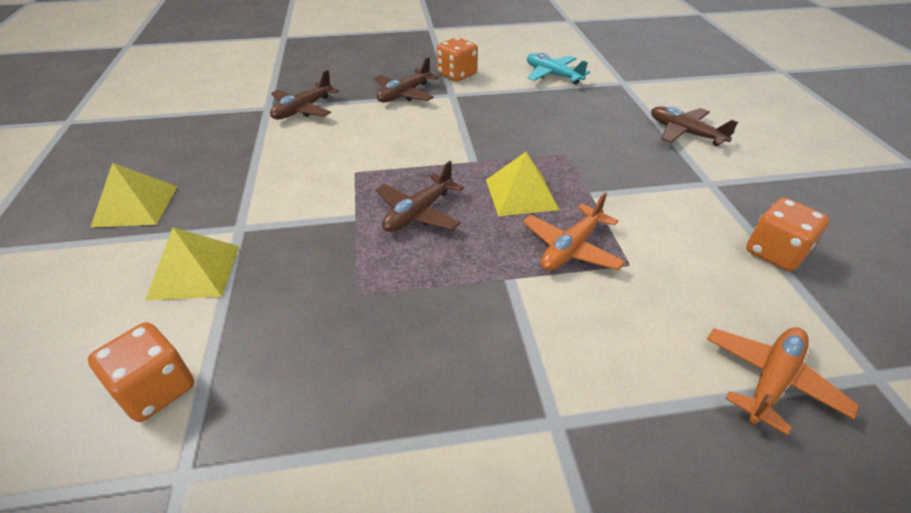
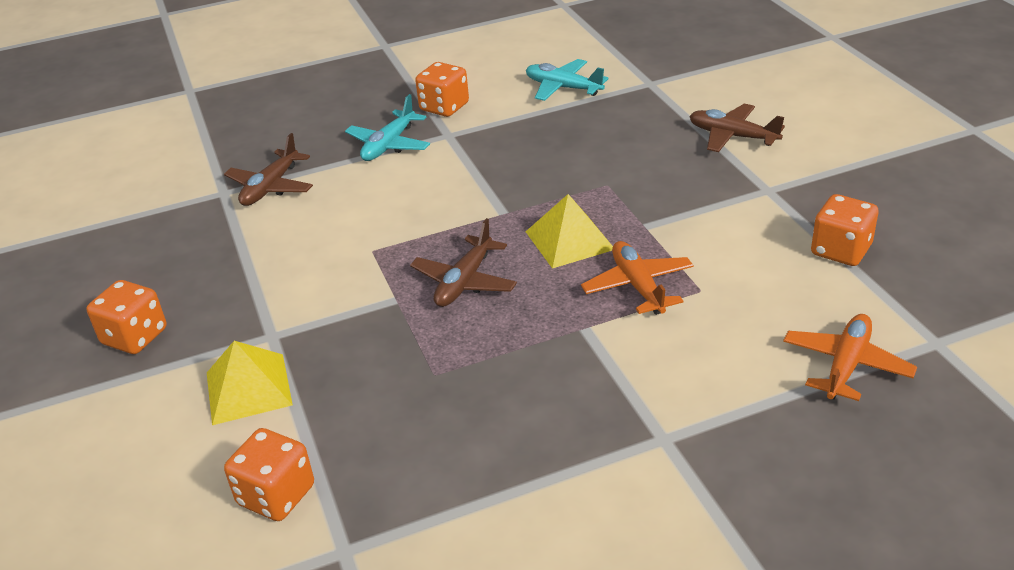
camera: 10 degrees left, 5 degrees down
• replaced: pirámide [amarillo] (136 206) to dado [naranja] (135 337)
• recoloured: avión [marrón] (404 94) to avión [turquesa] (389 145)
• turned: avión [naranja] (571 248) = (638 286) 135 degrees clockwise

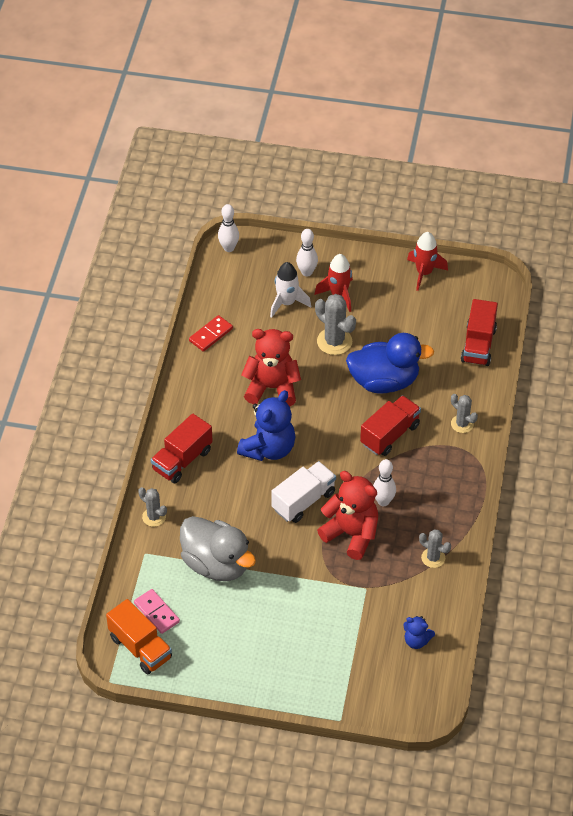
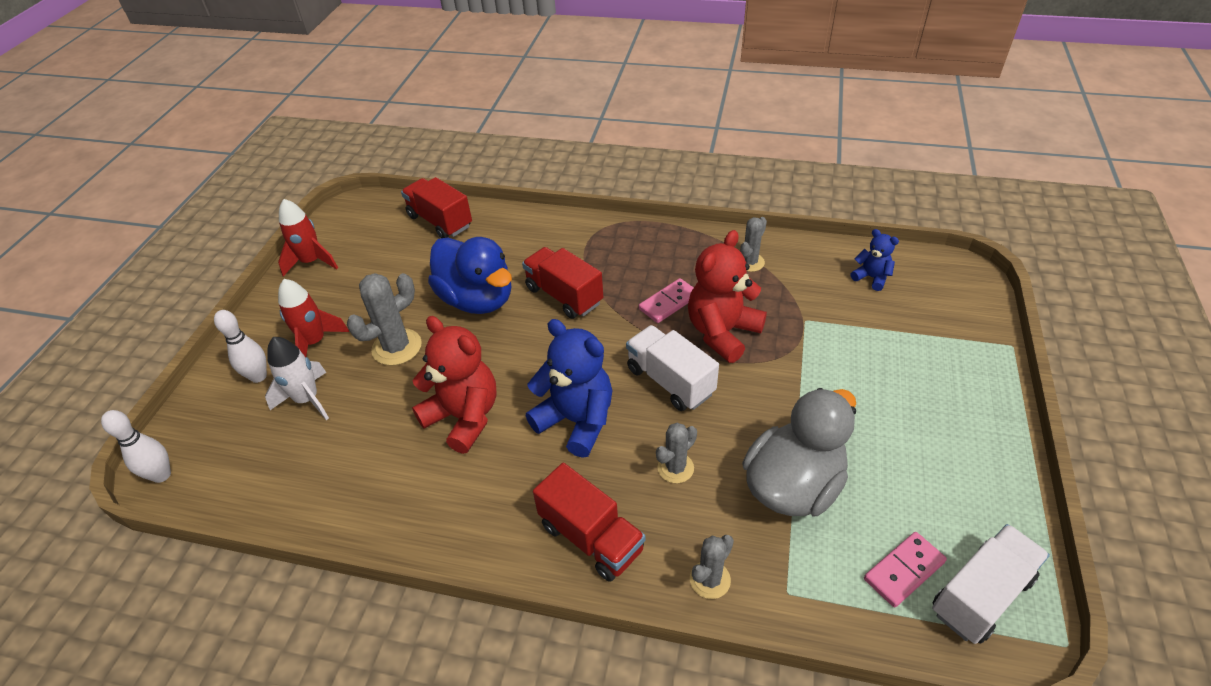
camera: 85 degrees left, 5 degrees down
• turned: camión [rojo] (478 345) = (440 221) 150 degrees counterclockwise
• turned: osito [rojo] (272 388) = (464 417) 120 degrees clockwise
• turned: pato [azul] (384 381) = (477 299) 135 degrees clockwise
• replaced: bolo [blanco] (383 501) to ficha de dominó [rosa] (669 303)
• moved: cactus [gris] (462 424) to (675 468)
• turned: osito [azul] (416 641) = (871 277) 75 degrees counterclockwise
• recoloured: camión [naranja] (140 647) to camión [blanco] (981 595)
• removed: ficha de dominó [rojo] (211 335)

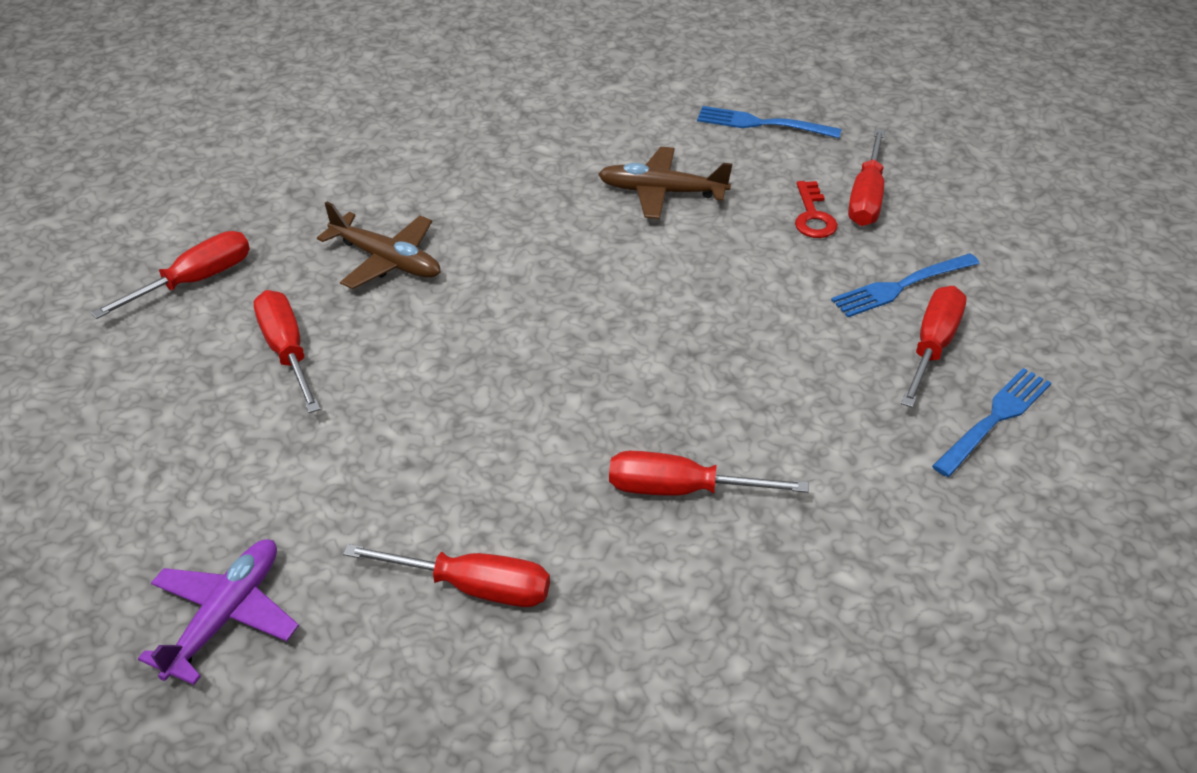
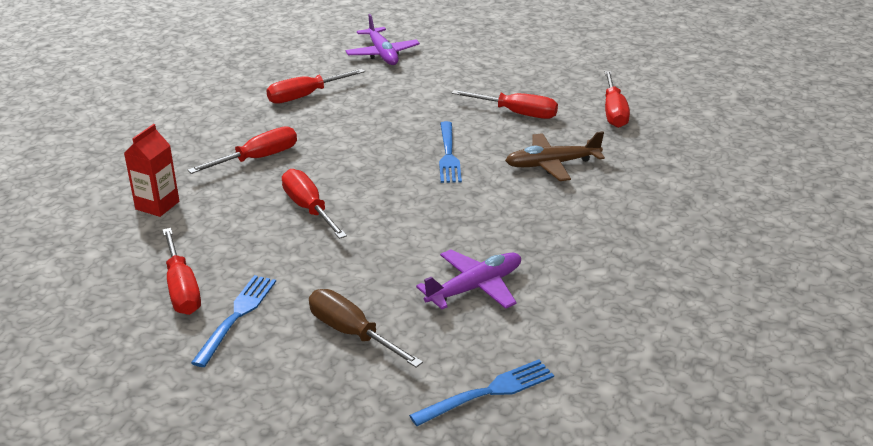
camera: 135 degrees right, 10 degrees down
• added: cartón de leche [rojo] (157 205)
• moved: destornillador [rojo] (866 198) to (308 208)
• replaced: llave [rojo] (813 216) to destornillador [marrón] (351 333)
• recoloured: avión [marrón] (662 192) to avión [morado] (474 288)
• moved: tenedor [azul] (994 419) to (448 155)

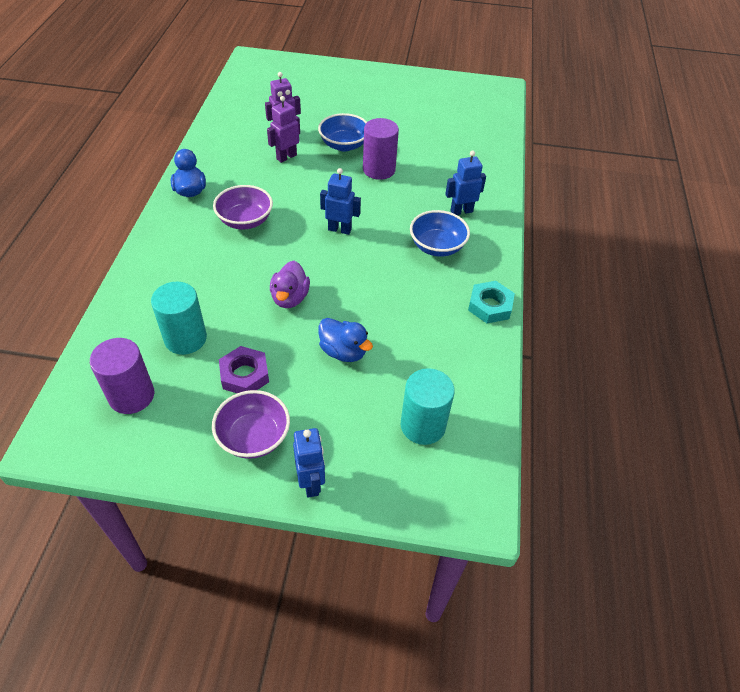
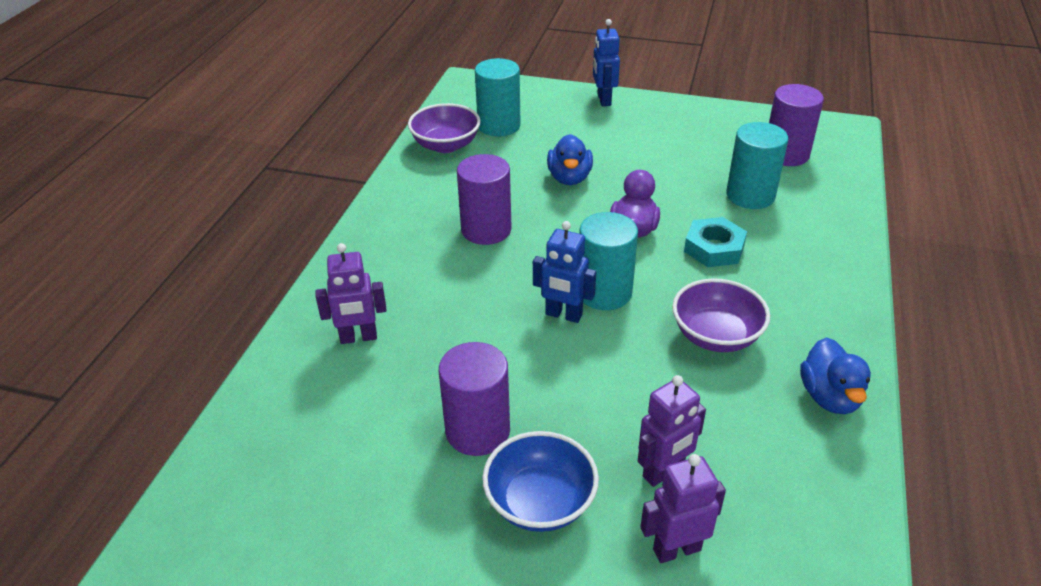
camera: 170 degrees left, 10 degrees down
• recoloured: robot [azul] (461 211) to robot [morado] (358 337)
• moved: cuenco [morado] (254 437) to (446 145)
• added: cilindro [morado] (486 230)
• turned: pato [azul] (343 351) = (569 178) 135 degrees counterclockwise
• added: cilindro [turquesa] (604 292)
• moved: tuerca [turquesa] (490 306) to (714 248)
• removed: tuerca [morado] (244 375)
• removed: cuenco [azul] (437 246)

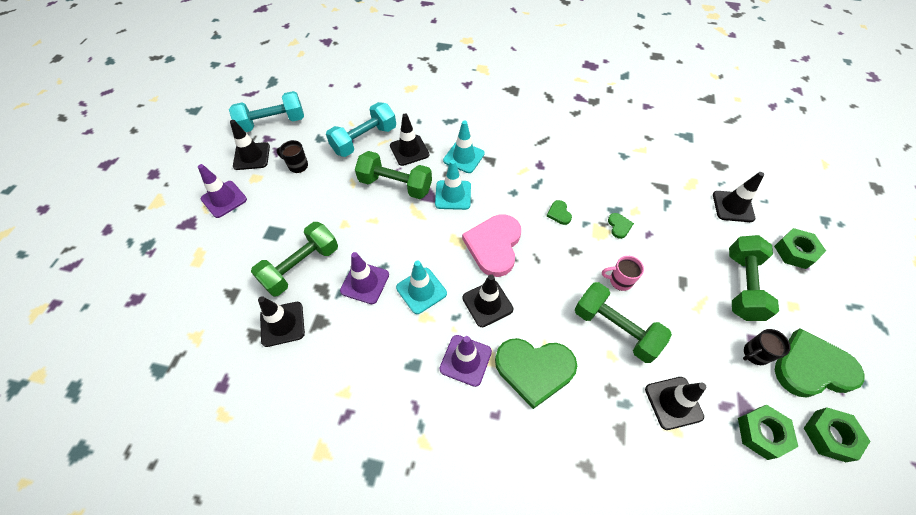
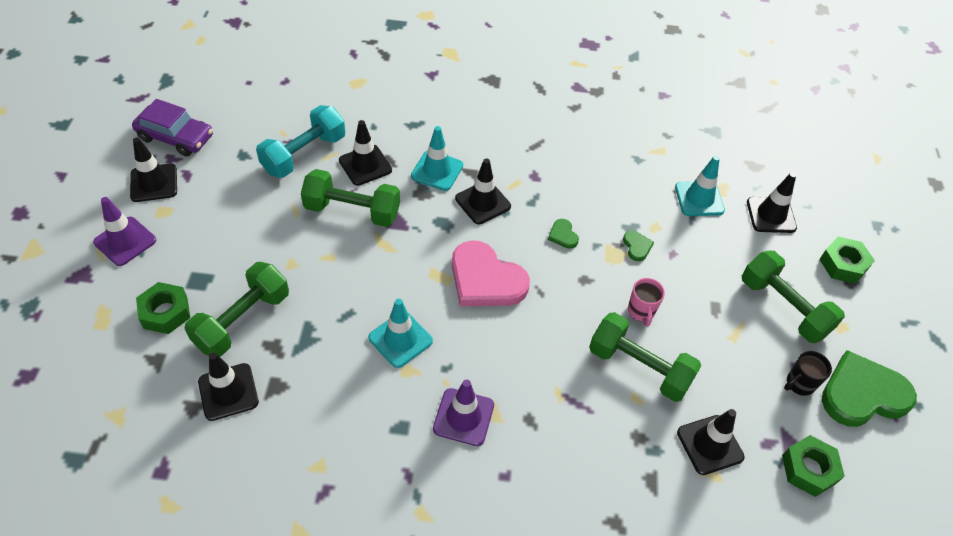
camera: 10 degrees left, 5 degrees down
• replaced: mancuerna [turquesa] (272 123) to coche [morado] (176 137)
• moved: tuerca [verde] (830 436) to (165 312)
• turned: corazón [rosa] (494 246) = (485 279) 60 degrees counterclockwise
• moved: cono de tráfico [negro] (487 303) to (483 202)
• turned: taza [rosa] (619 281) = (641 311) 90 degrees counterclockwise
• moved: cono de tráfico [turquesa] (453 195) to (699 199)
• turned: mancuerna [verde] (742 286) = (783 307) 45 degrees counterclockwise
• removed: taza [negro] (297 166)
• removed: cono de tráfico [morado] (365 283)
• removed: corazón [verde] (534 369)

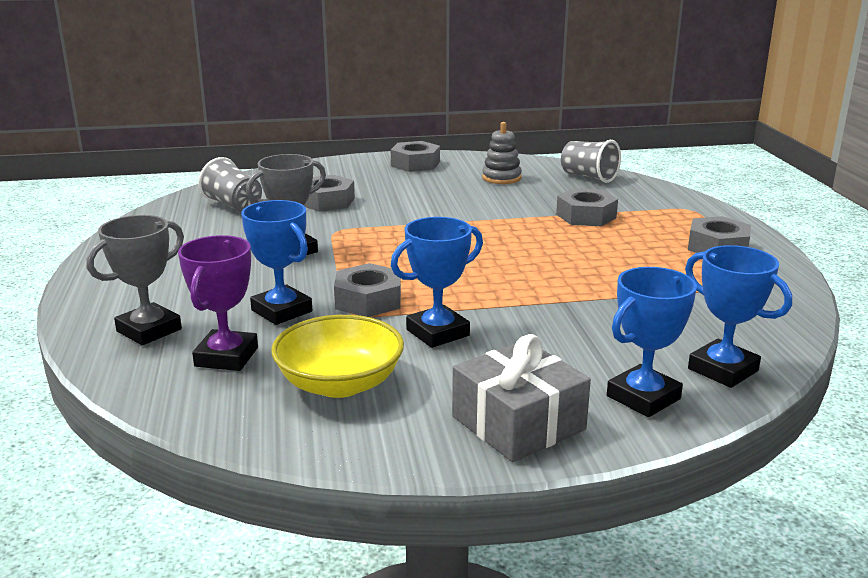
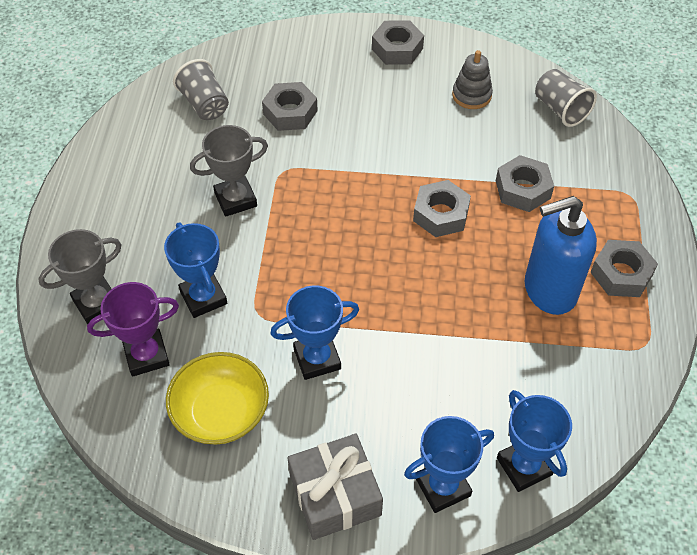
camera: 15 degrees right, 30 degrees up
• turned: trofeo [morado] (226 357) = (146 355) 45 degrees clockwise
• moved: tuerca [gris] (368 300) to (441 214)
• added: dispensador de jabón [azul] (549 290)

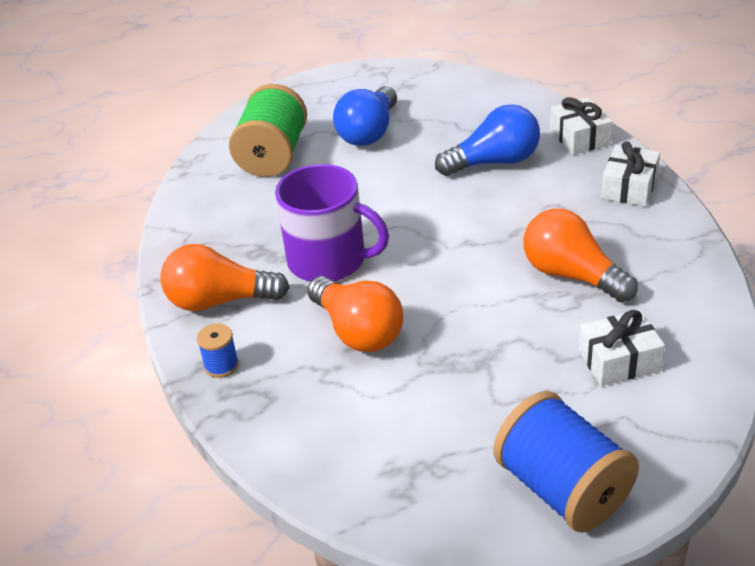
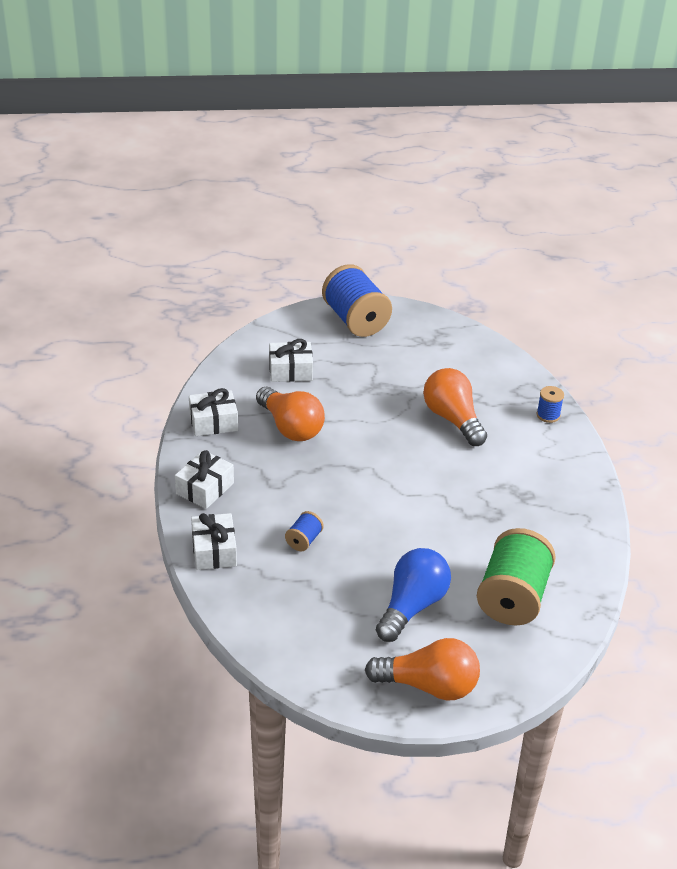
camera: 175 degrees left, 0 degrees up
• added: regalo [blanco] (213 422)
• replaced: bombilla [azul] (494 162) to carrete [azul] (304 540)
• moved: bombilla [naranja] (219 301) to (429 685)
• removed: taza [morado] (329 260)

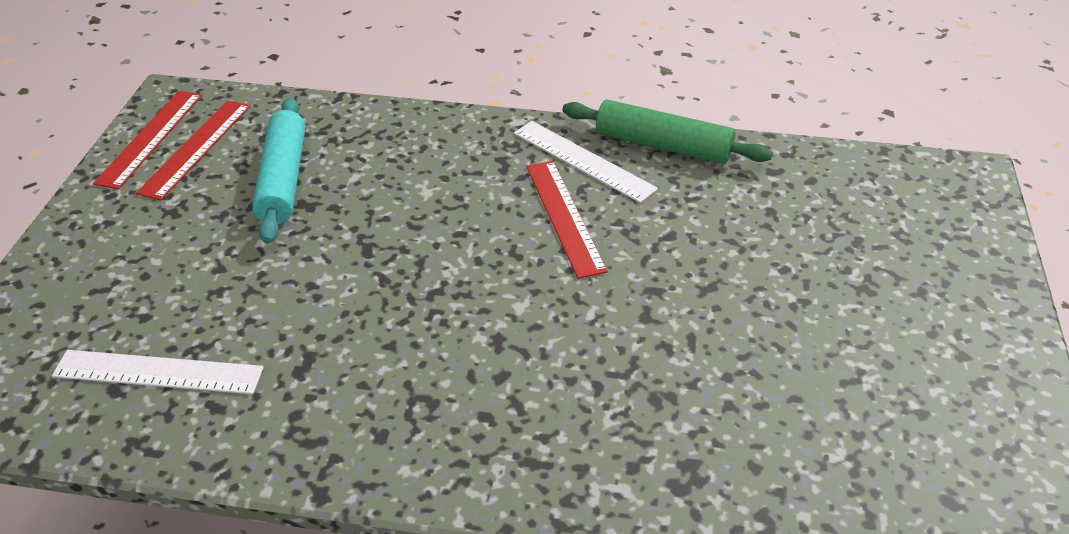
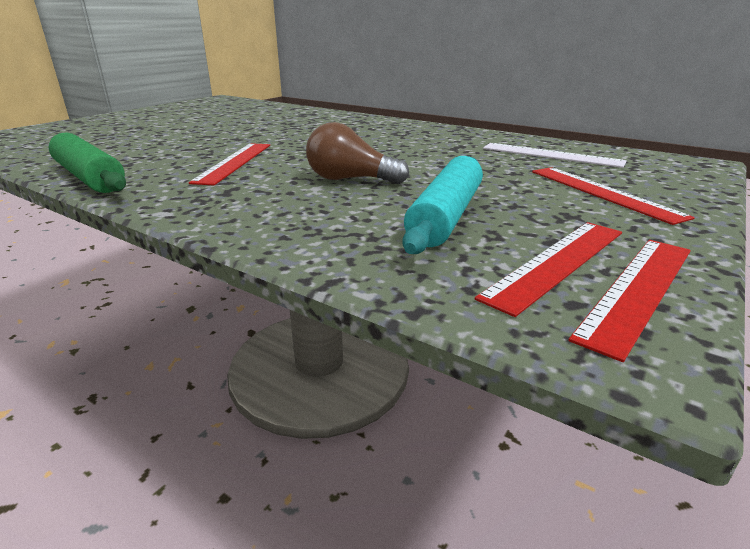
camera: 155 degrees left, 15 degrees down
• added: bombilla [marrón] (350 179)
• added: regla [rojo] (602 193)
• removed: regla [blanco] (583 160)

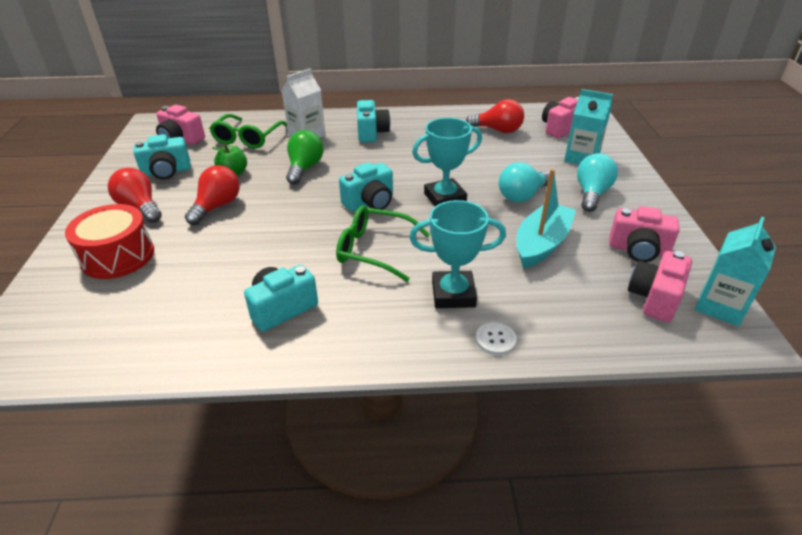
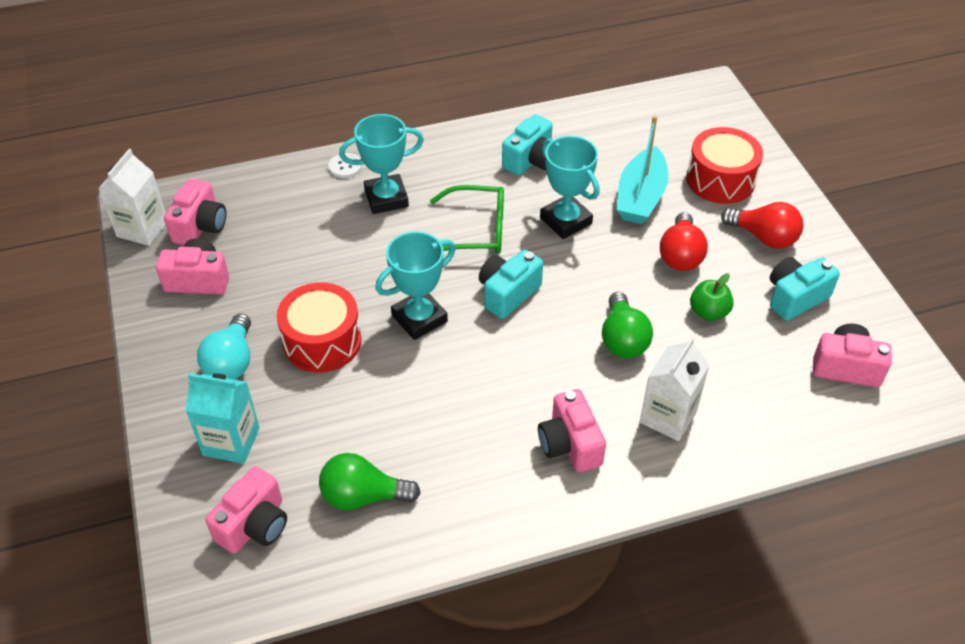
camera: 165 degrees right, 10 degrees up
• recoloured: cartón de leche [turquesa] (720 306) to cartón de leche [blanco] (142 229)
• replaced: bombilla [turquesa] (522 196) to tambor [rojo] (322 341)
• recoloured: bombilla [rojo] (498 130) to bombilla [verde] (363 496)
• recoloured: cámara [turquesa] (371 133) to cámara [rosa] (570 444)
• added: trofeo [turquesa] (565 221)
• moved: barco [turquesa] (541 244) to (640 197)
• removed: gafas [verde] (247 138)

